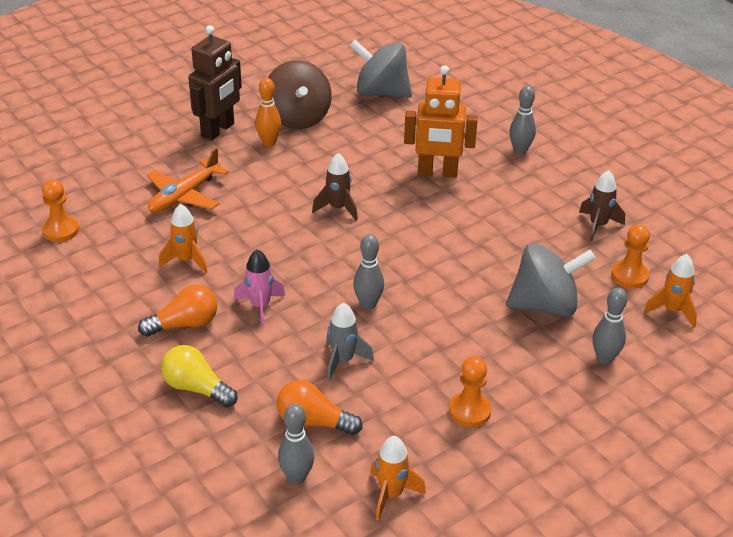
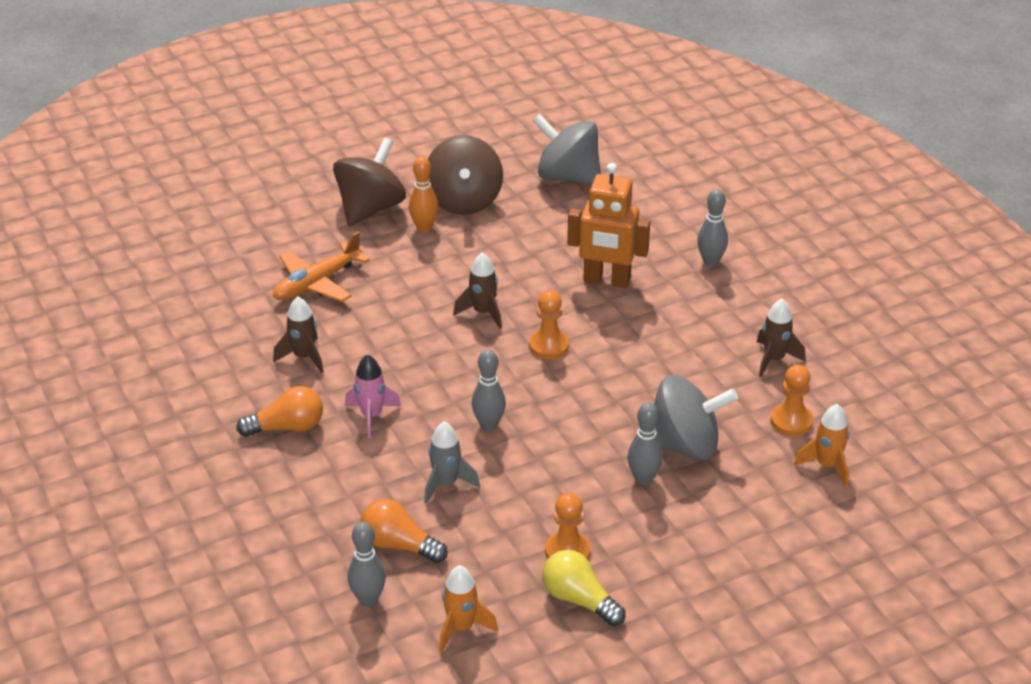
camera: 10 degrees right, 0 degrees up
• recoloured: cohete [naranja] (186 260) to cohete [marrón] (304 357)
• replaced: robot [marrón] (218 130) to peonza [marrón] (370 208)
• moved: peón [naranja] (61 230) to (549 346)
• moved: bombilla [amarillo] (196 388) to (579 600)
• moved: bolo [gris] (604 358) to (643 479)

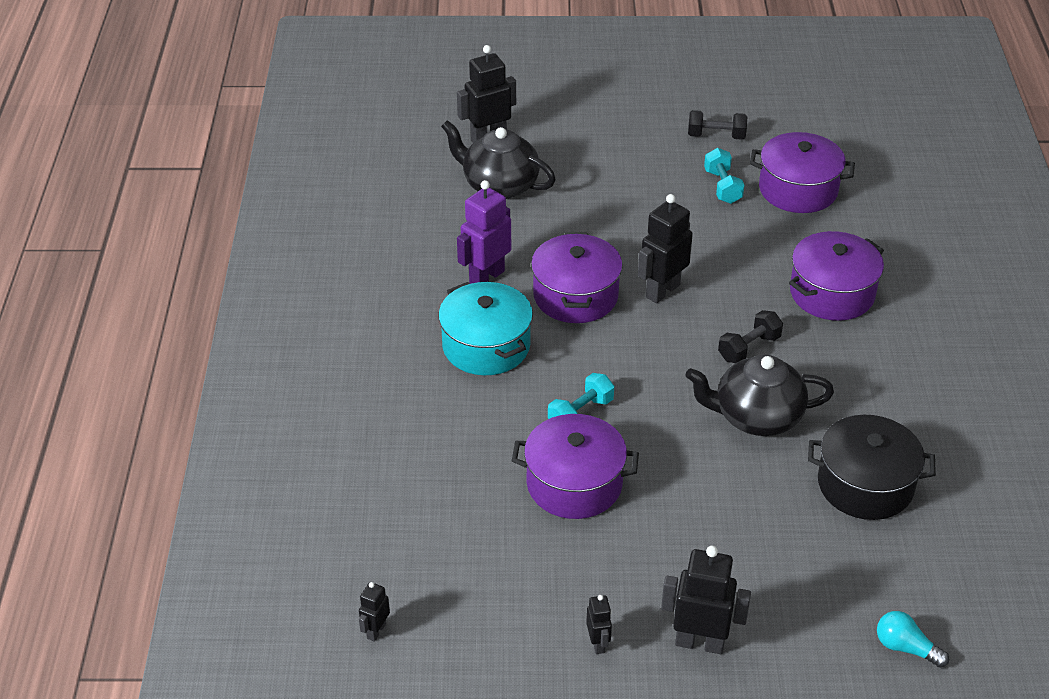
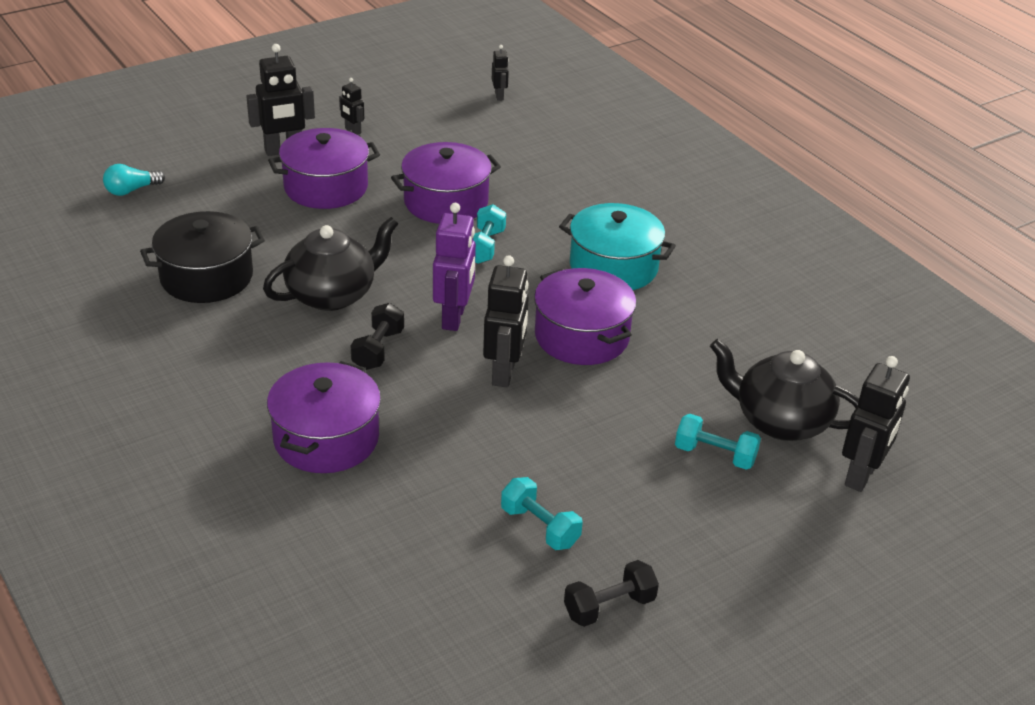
camera: 145 degrees right, 5 degrees down
• turned: bombilla [turquesa] (905 648) = (131 190) 150 degrees clockwise
• moved: olla [morado] (798 189) to (326 187)
• moved: robot [morado] (486 277) to (454 318)
• added: mancuerna [turquesa] (715 455)
• turned: tetera [negro] (499 185) = (780 421) 150 degrees counterclockwise

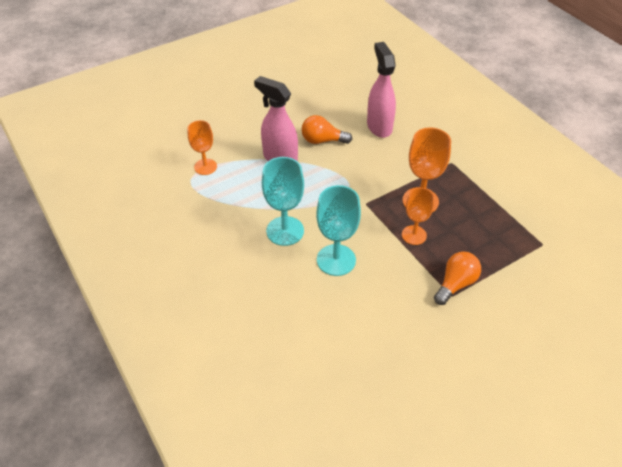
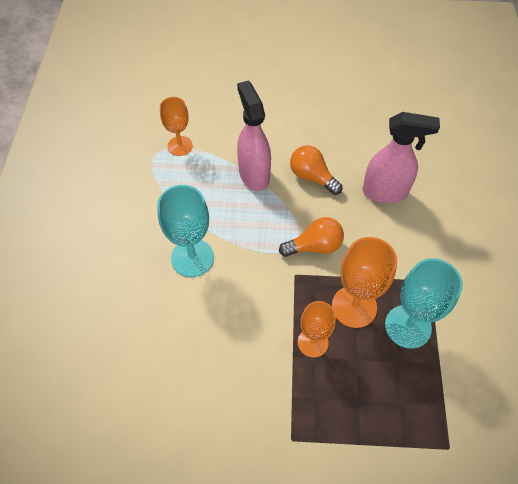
camera: 35 degrees right, 10 degrees up
• moved: bombilla [naranja] (455 284) to (314 246)
• turned: pulverizador [rosa] (379 126) = (385 192) 75 degrees clockwise
• moved: copa [turquesa] (336 260) to (408 326)

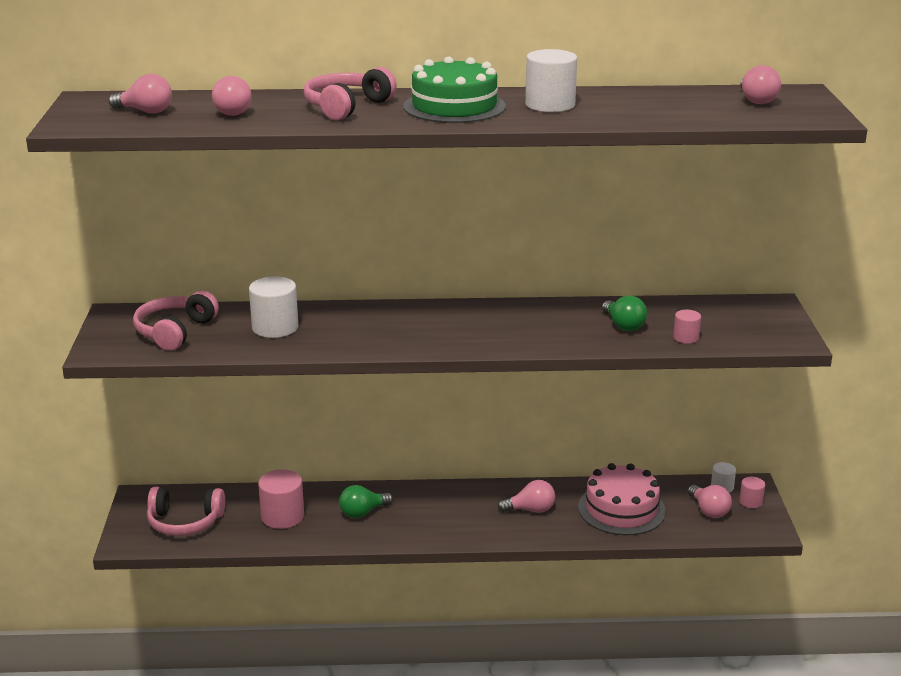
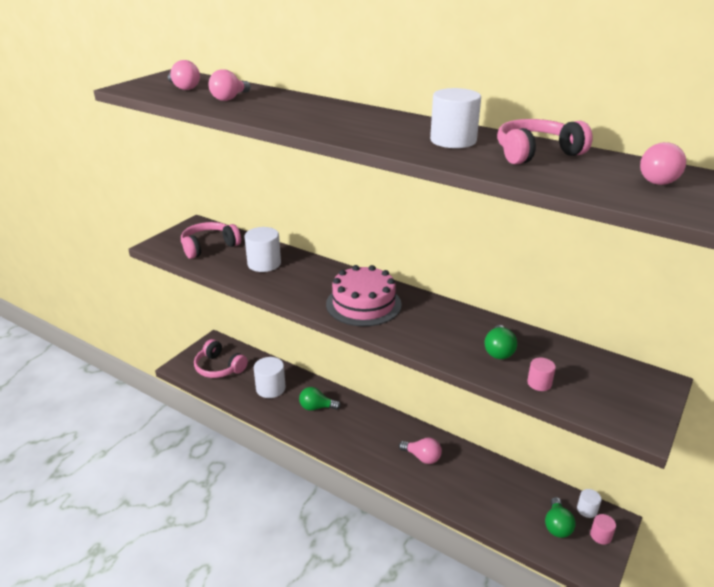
camera: 35 degrees right, 5 degrees up
• recoloured: cilindro [rosa] (282 516) to cilindro [blanco] (270 388)
• moved: tarta [rosa] (621 509) to (363 304)
• moved: auriculares [rosa] (346 107) to (536 153)
• recoloured: bombilla [rosa] (709 510) to bombilla [verde] (557 525)
• removed: tarta [verde] (454 106)

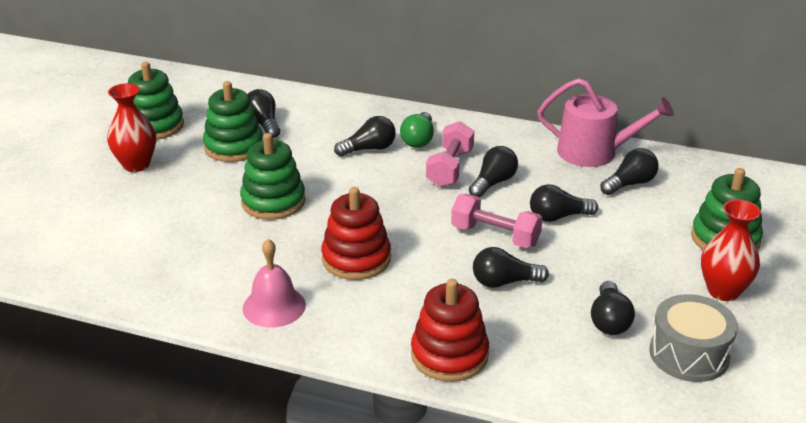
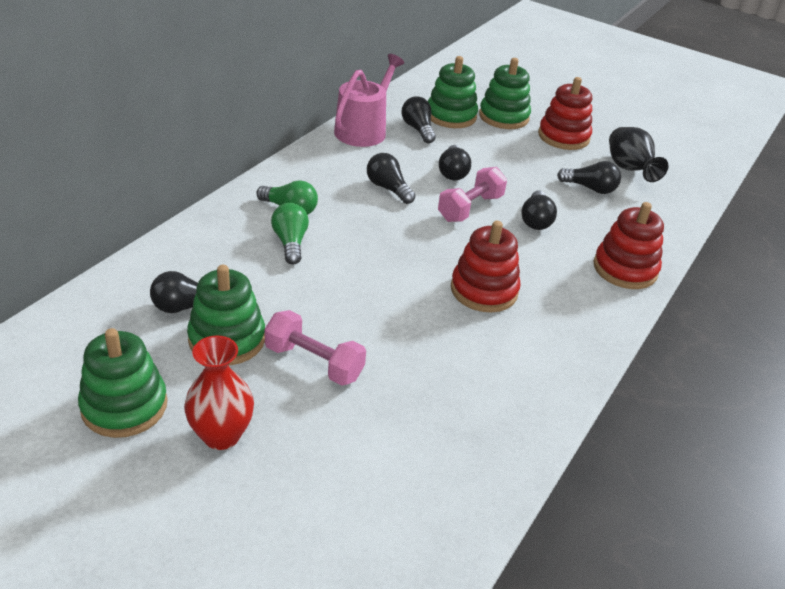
camera: 80 degrees left, 5 degrees up
• moved: mancuerna [rosa] (450 168) to (314 362)
• recoloured: bombilla [negro] (369 149) to bombilla [verde] (290 243)
• moved: juguete apilable [verde] (273 202) to (451 116)
• replaced: florero [rojo] (723 291) to juguete apilable [rojo] (563 137)
• replaced: tambor [gris] (689 354) to florero [negro] (629 170)
• removed: campana [rosa] (274 306)

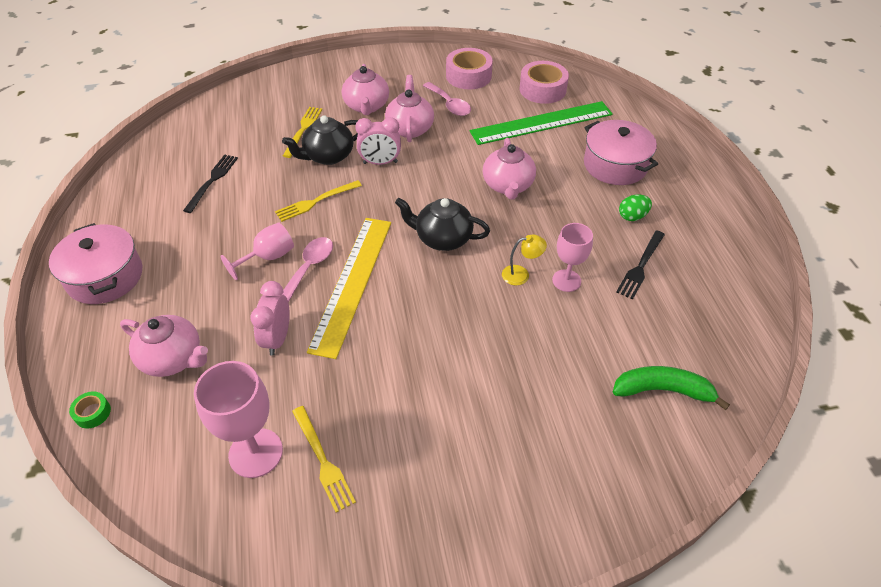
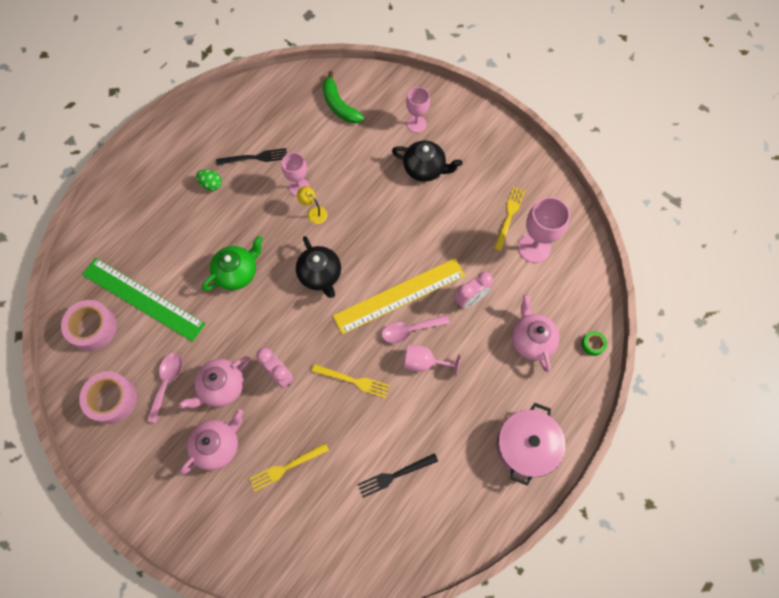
camera: 130 degrees left, 20 degrees up
• recoloured: tetera [rosa] (508 186) to tetera [verde] (237 272)
• moved: tetera [negro] (328 156) to (425 169)
• added: copa [rosa] (416 124)
• removed: olla [rosa] (615 165)

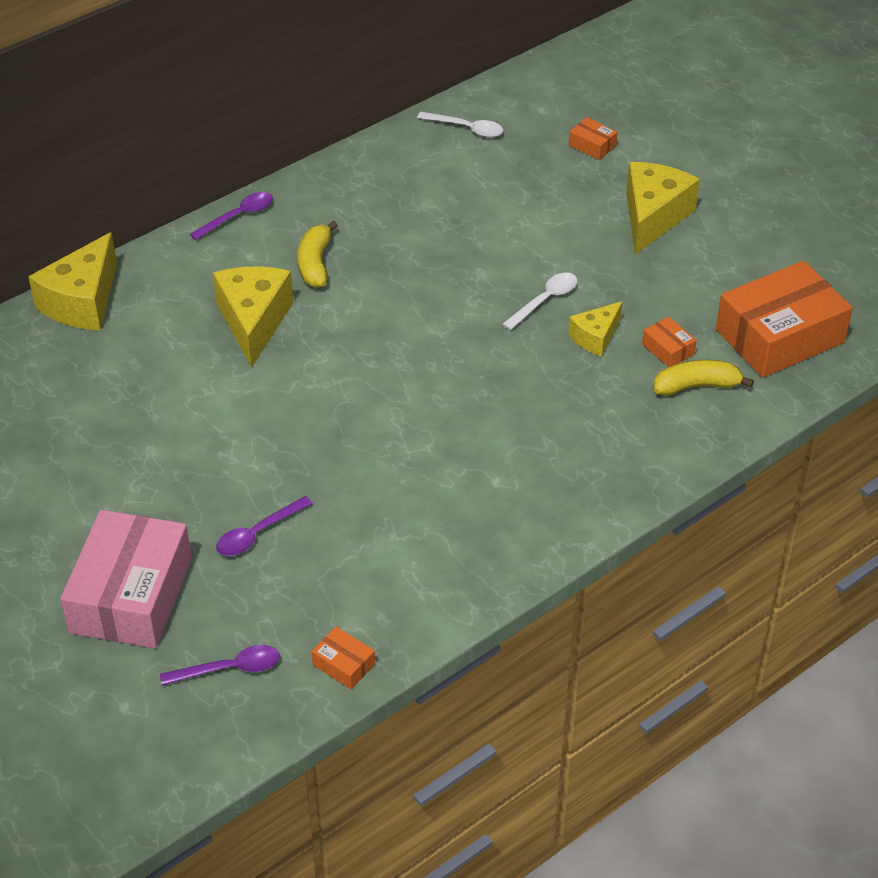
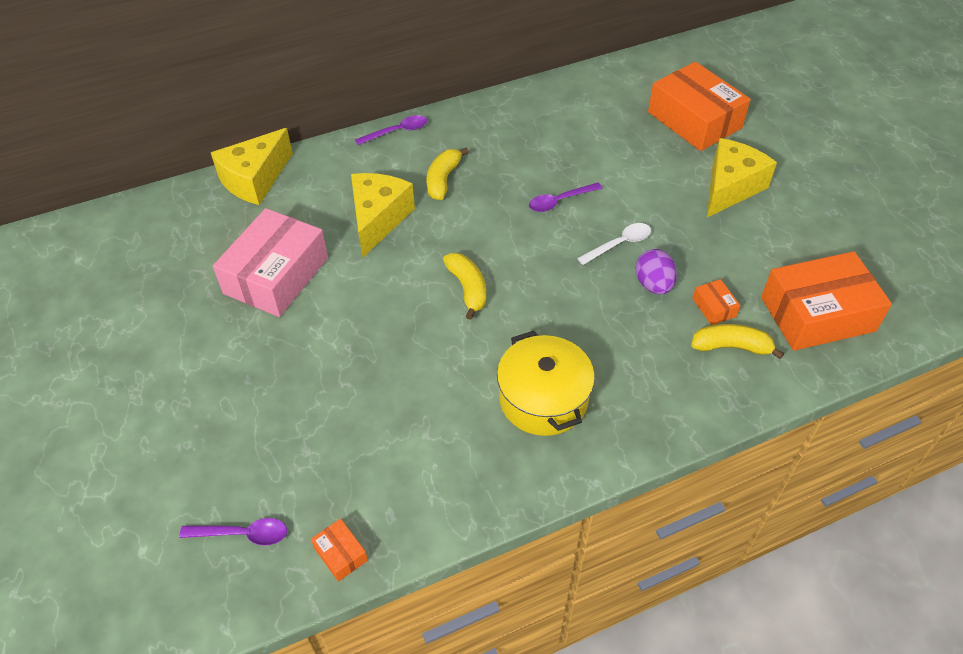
camera: 15 degrees right, 5 degrees up
• moved: caja [rosa] (131 595) to (276 275)
• added: plátano [amarillo] (467 288)
• added: olla [amarillo] (543 399)
• moved: cuchara [morado] (257 534) to (559 201)
• replaced: queso [amarillo] (595 337) to huevo [morado] (653 285)
• resized: caja [naranja] (592 145) = (694 120) x2.42
• removed: cuchara [blanco] (467 129)

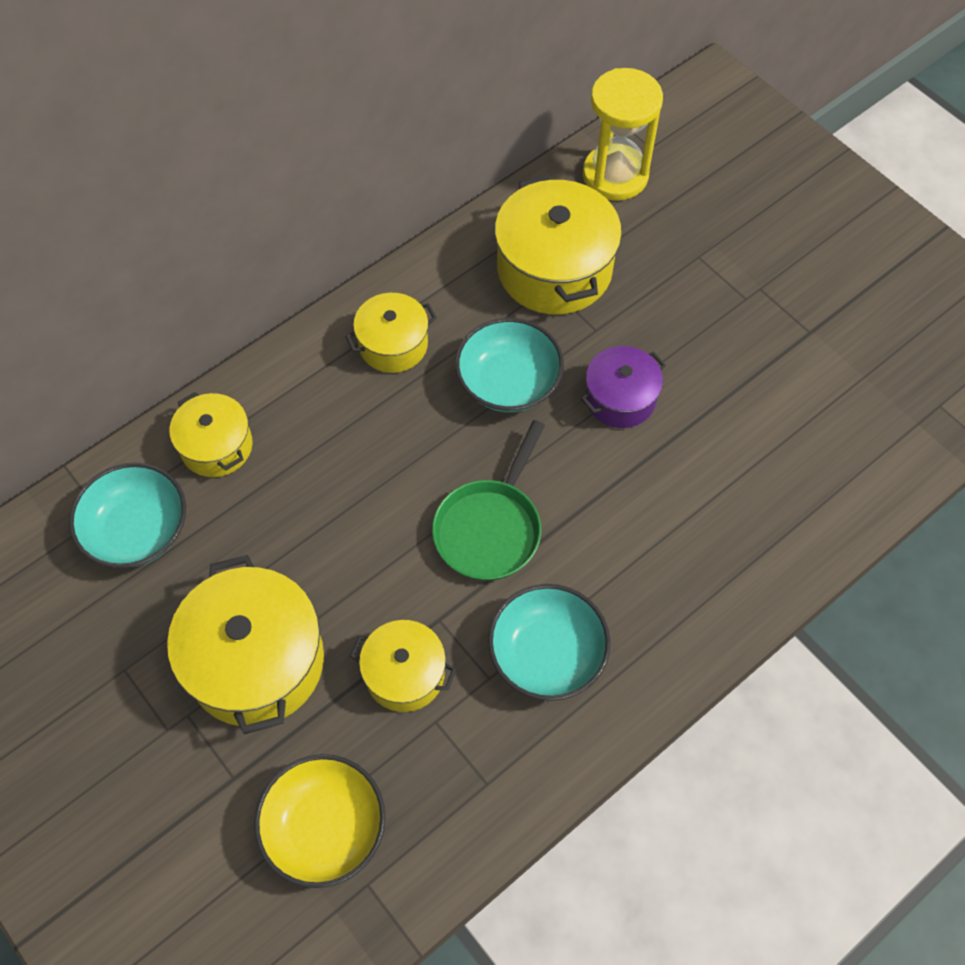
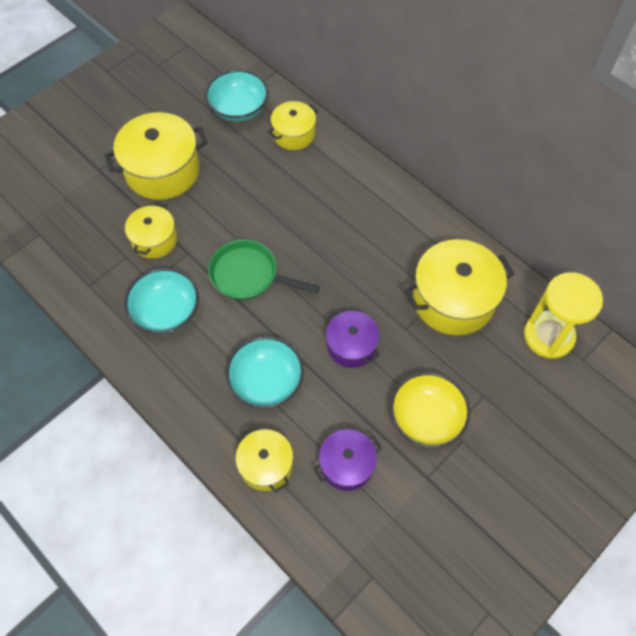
camera: 85 degrees right, 0 degrees up
• moved: cuenco [turquesa] (508 382) to (266 381)
• moved: olla [amarillo] (393 345) to (266 465)
• added: olla [morado] (346 465)
• moved: cuenco [amarillo] (325 827) to (426 418)

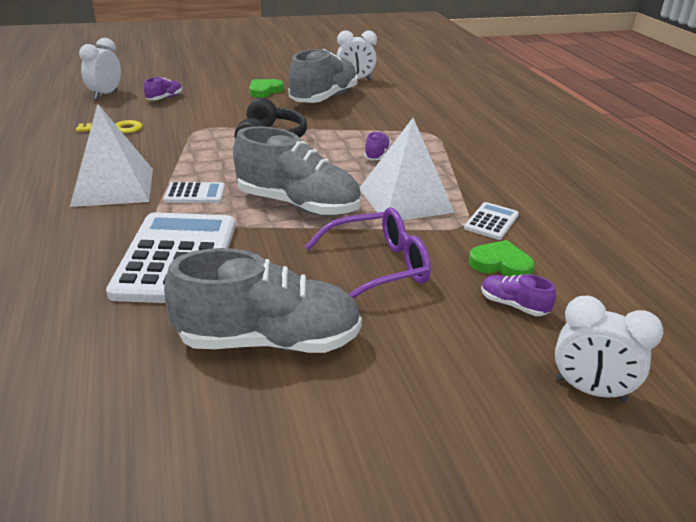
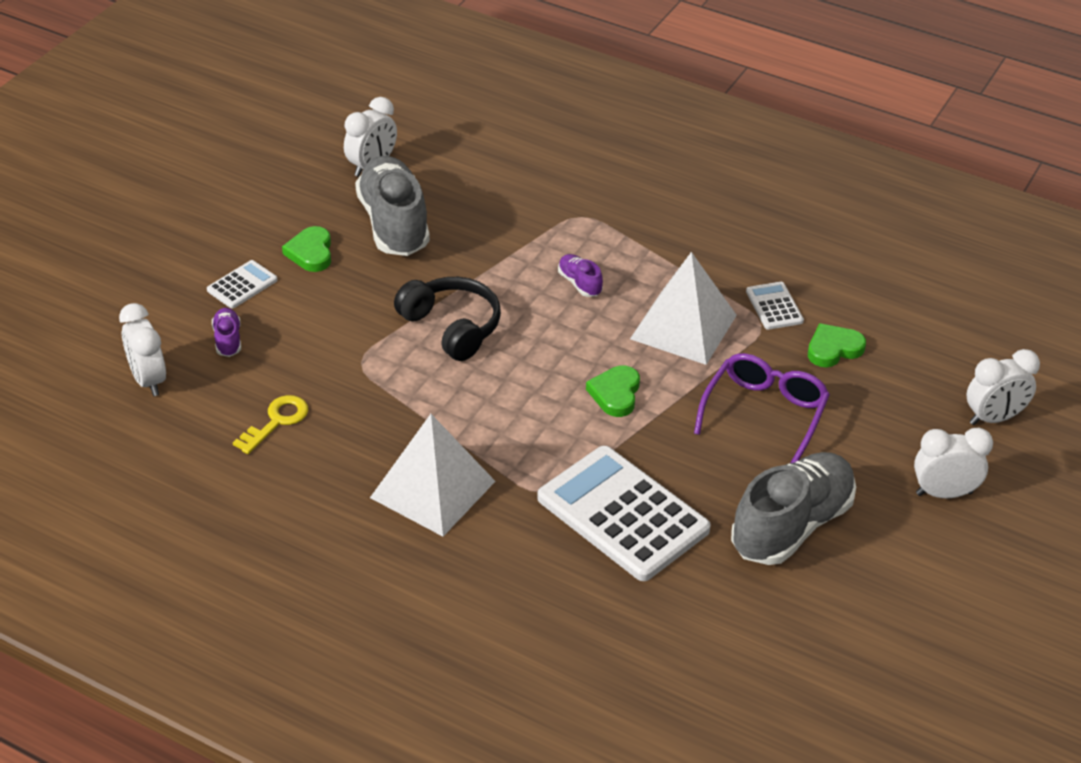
camera: 45 degrees left, 10 degrees up
• moved: calculadora [blanco] (195 194) to (242 285)
• replaced: zapato [gris] (298 205) to corazón [verde] (615 394)
• added: despertador [blanco] (944 493)
• removed: zapato [morado] (513 305)

